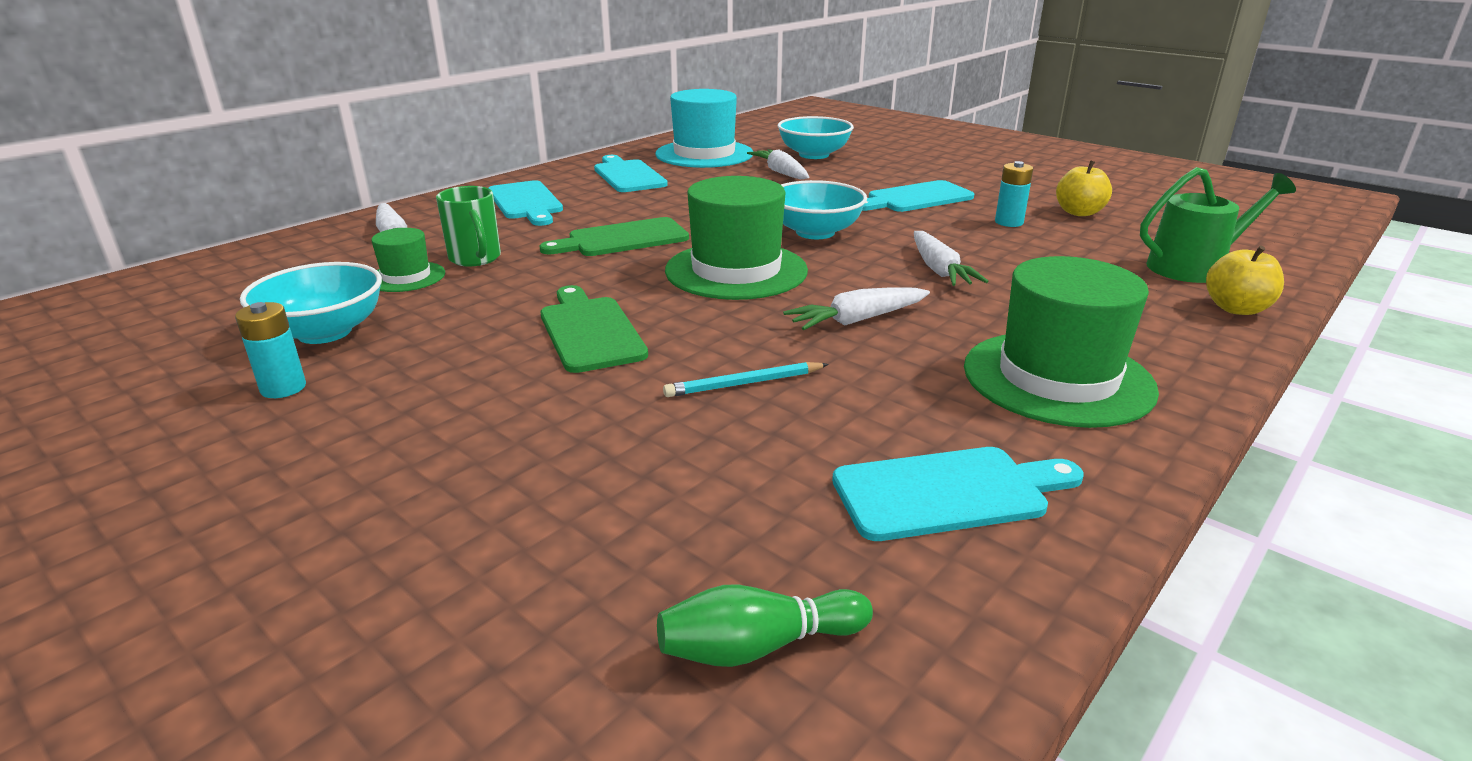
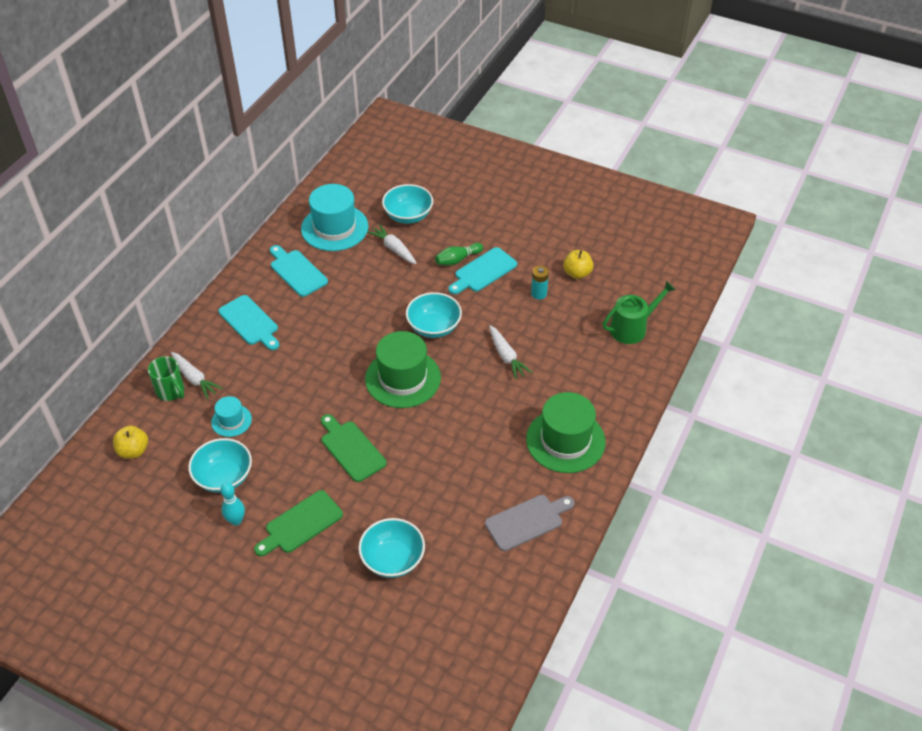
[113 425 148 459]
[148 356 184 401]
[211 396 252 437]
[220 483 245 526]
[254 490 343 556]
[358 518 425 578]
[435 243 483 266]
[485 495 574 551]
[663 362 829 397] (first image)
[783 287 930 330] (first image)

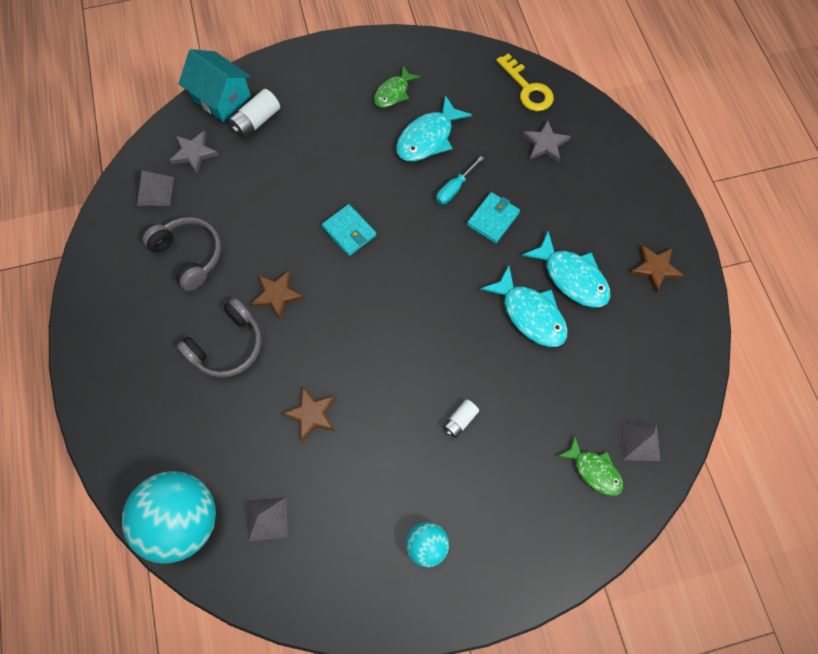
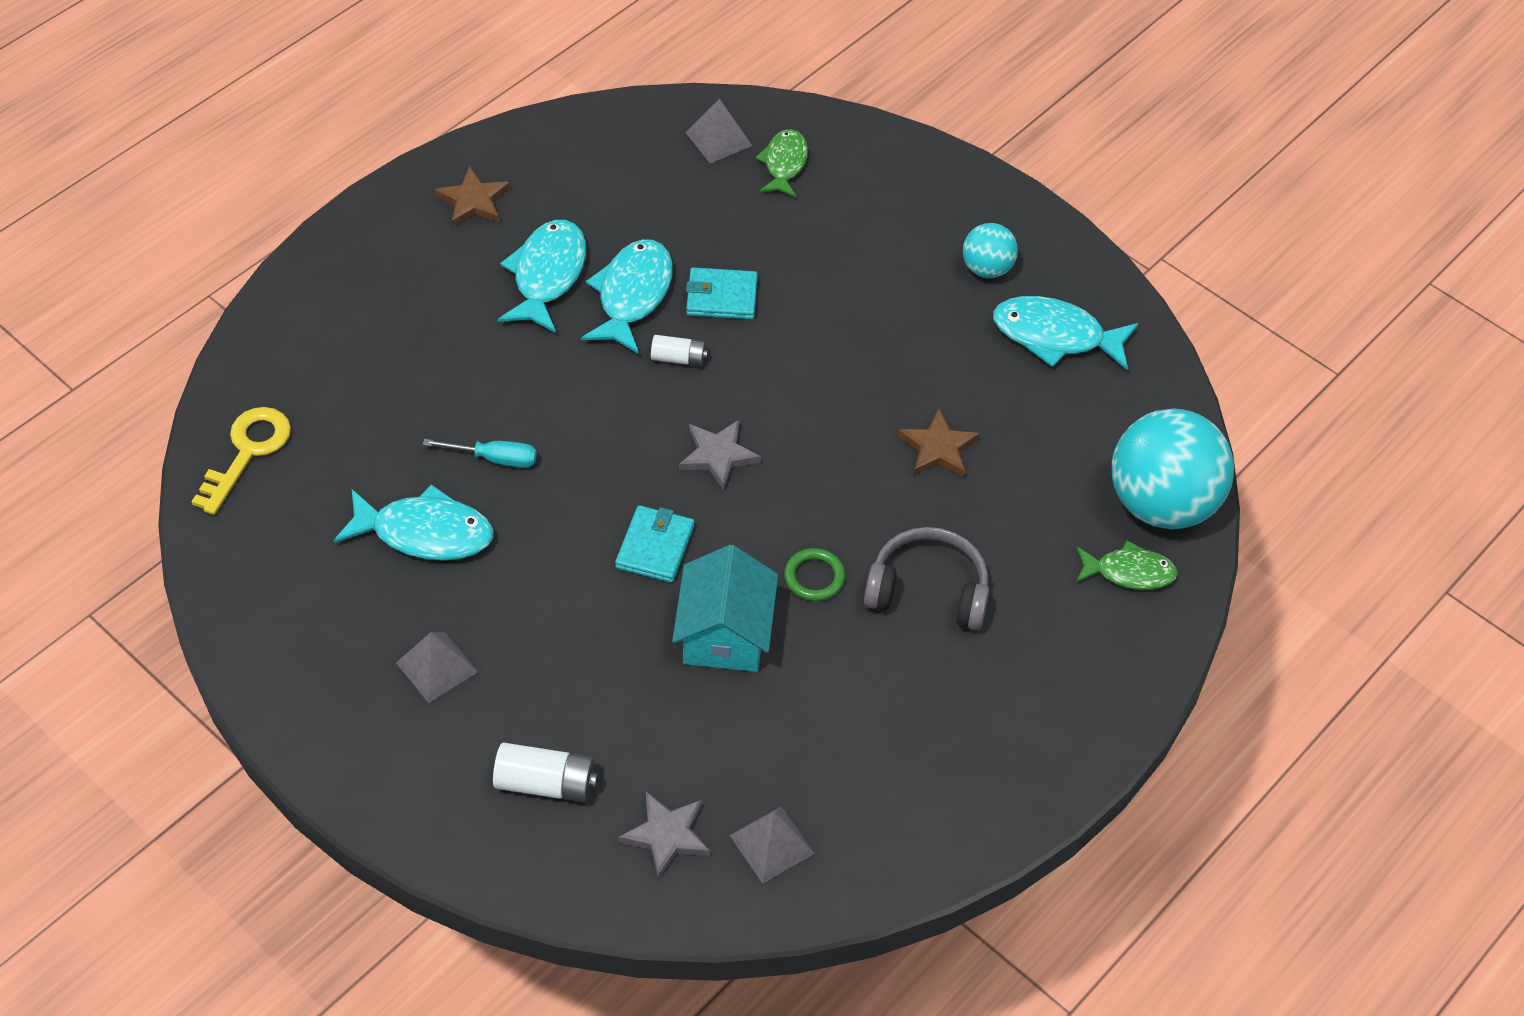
[396 632 478 703]
[651 335 708 366]
[672 545 778 672]
[679 420 761 490]
[686 267 758 319]
[784 548 845 601]
[993 296 1139 370]
[1076 540 1178 590]
[143 217 221 291] (first image)

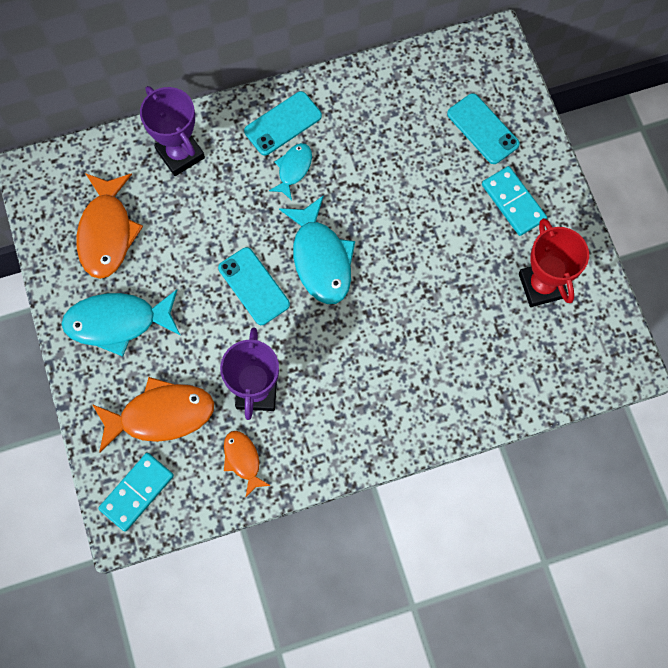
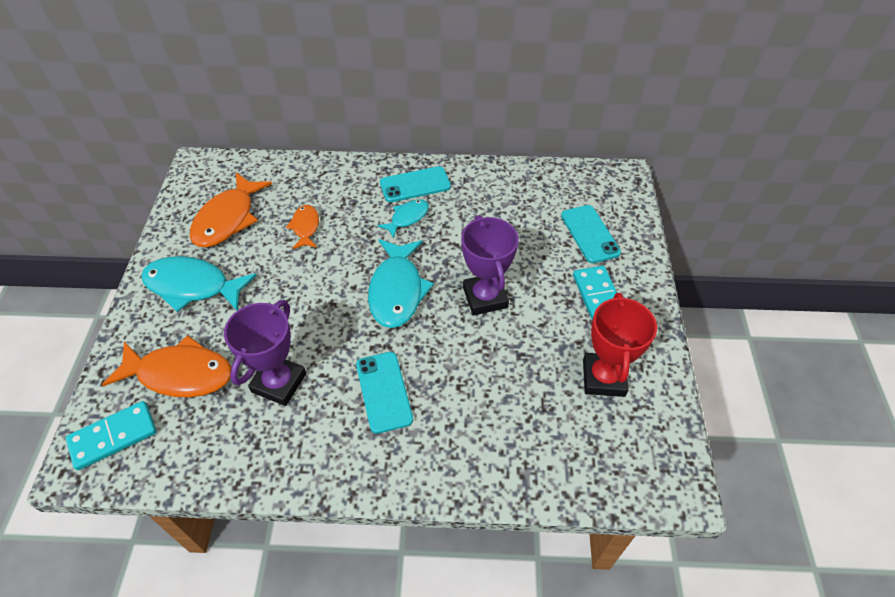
[286 205 319 249]
[356 352 413 434]
[461 215 519 315]

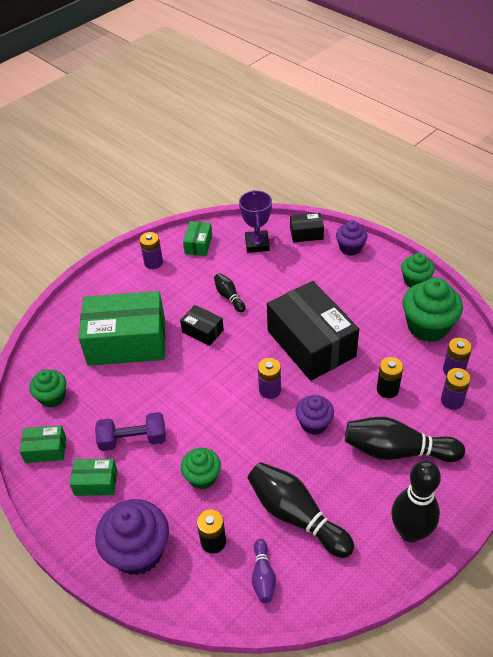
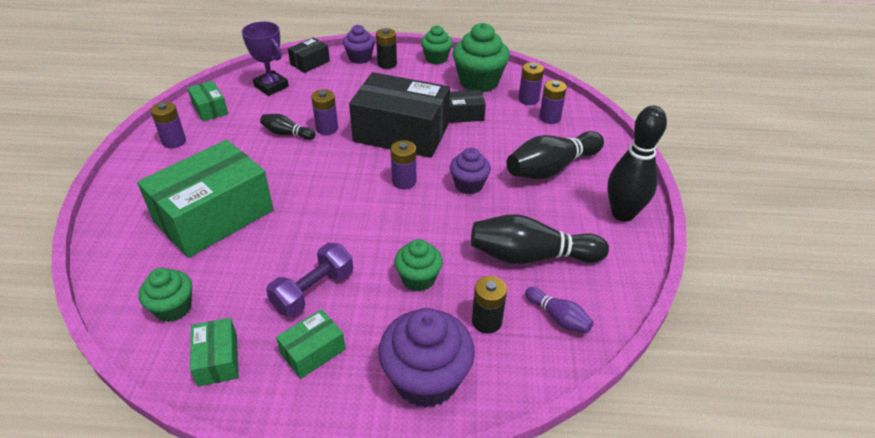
[190 318 238 387]
[311 89 338 135]
[376 28 397 69]
[449 90 486 123]

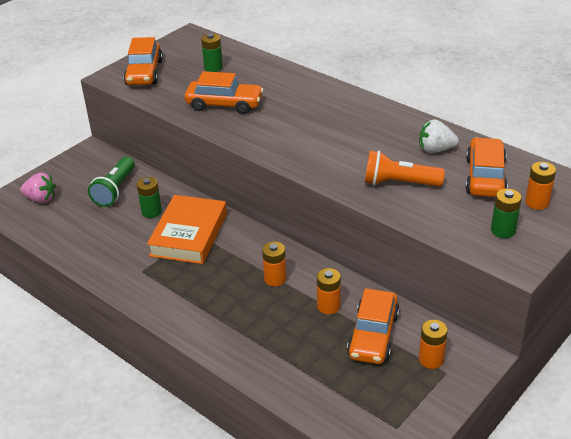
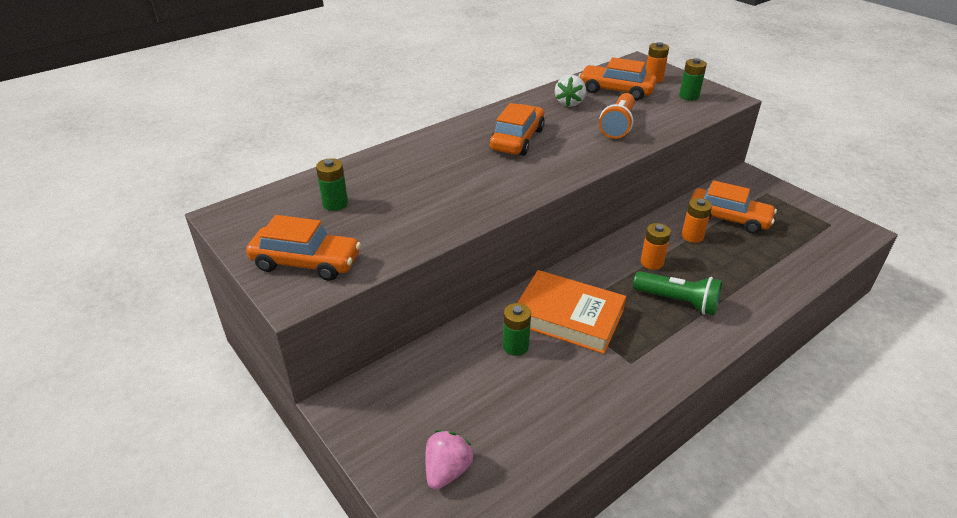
[490 103 545 156]
[633 271 722 315]
[419 320 447 369] (first image)

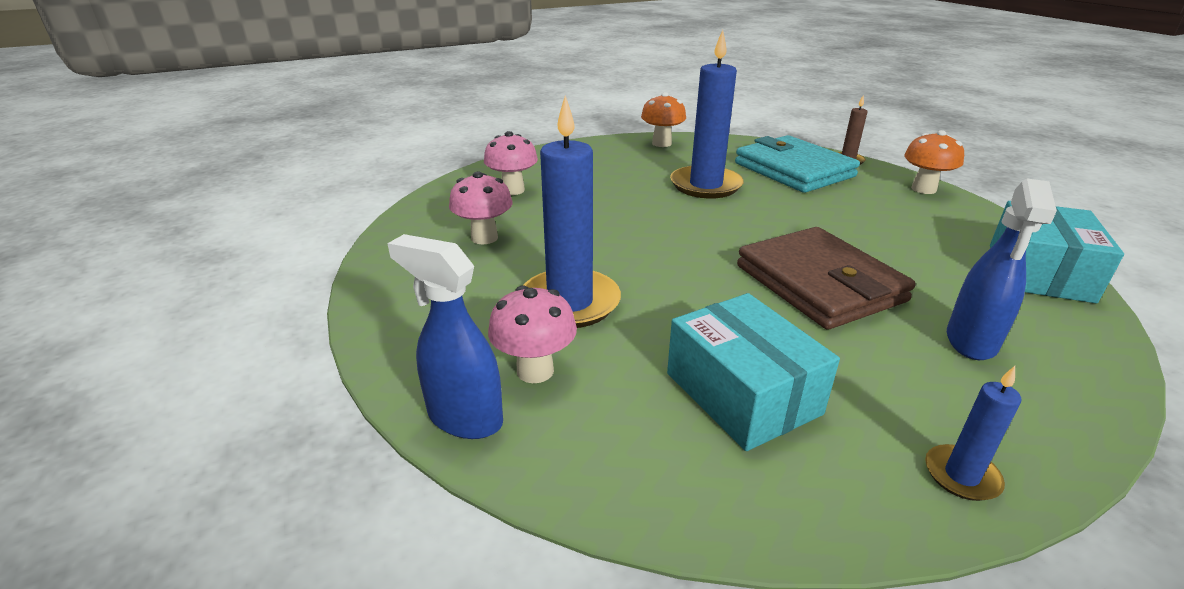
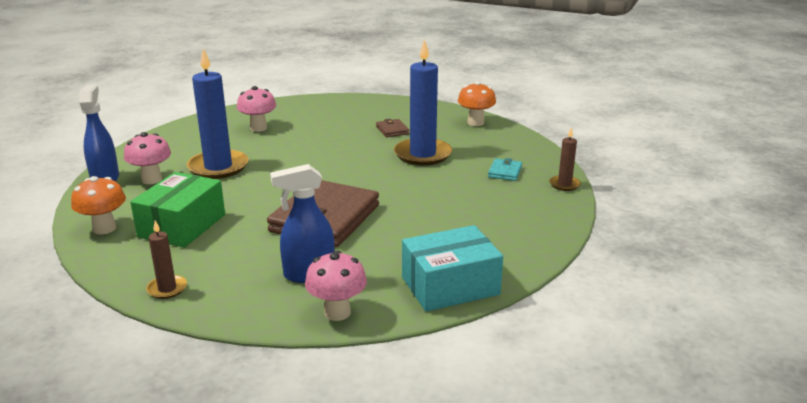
[71 176 126 234]
[130 172 225 248]
[146 221 187 299]
[305 250 367 321]
[376 119 410 137]
[488 158 522 181]

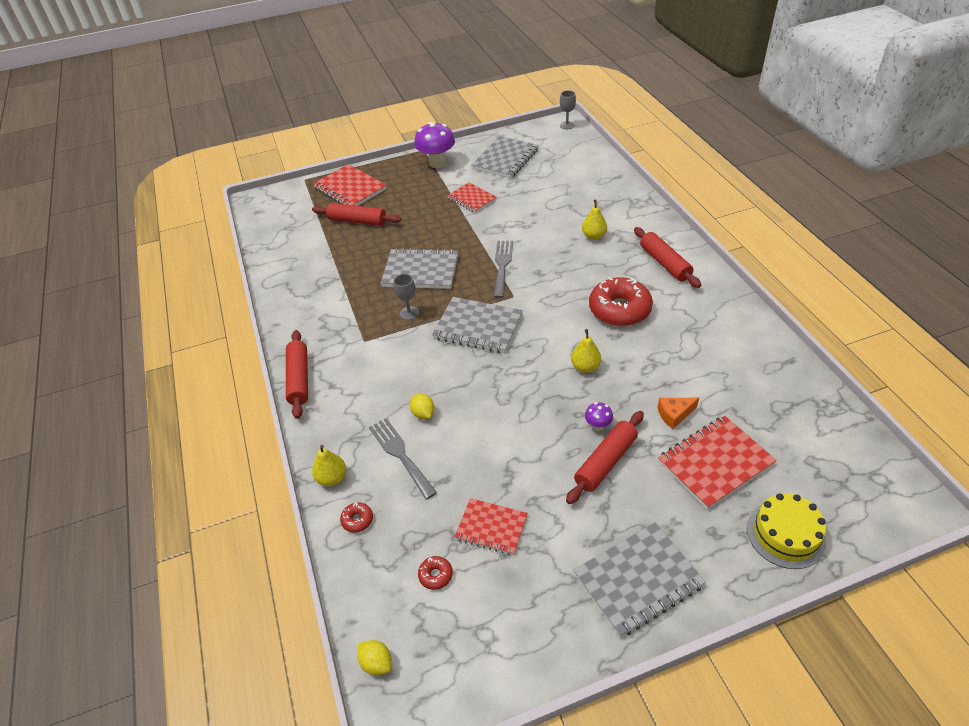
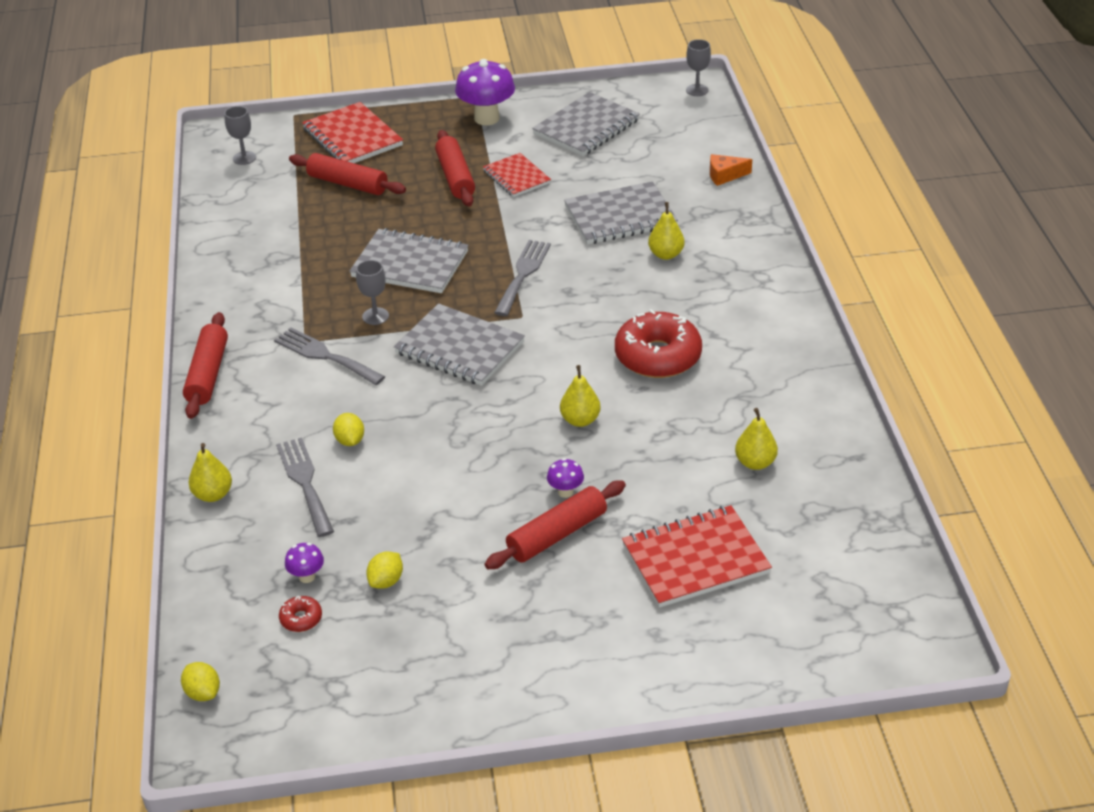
[224 106 256 165]
[274 327 385 385]
[285 543 324 583]
[366 551 403 589]
[435 130 475 207]
[564 181 678 244]
[710 154 752 186]
[735 408 778 470]
[340 502 373 533] (first image)
[747 493 826 569] (first image)

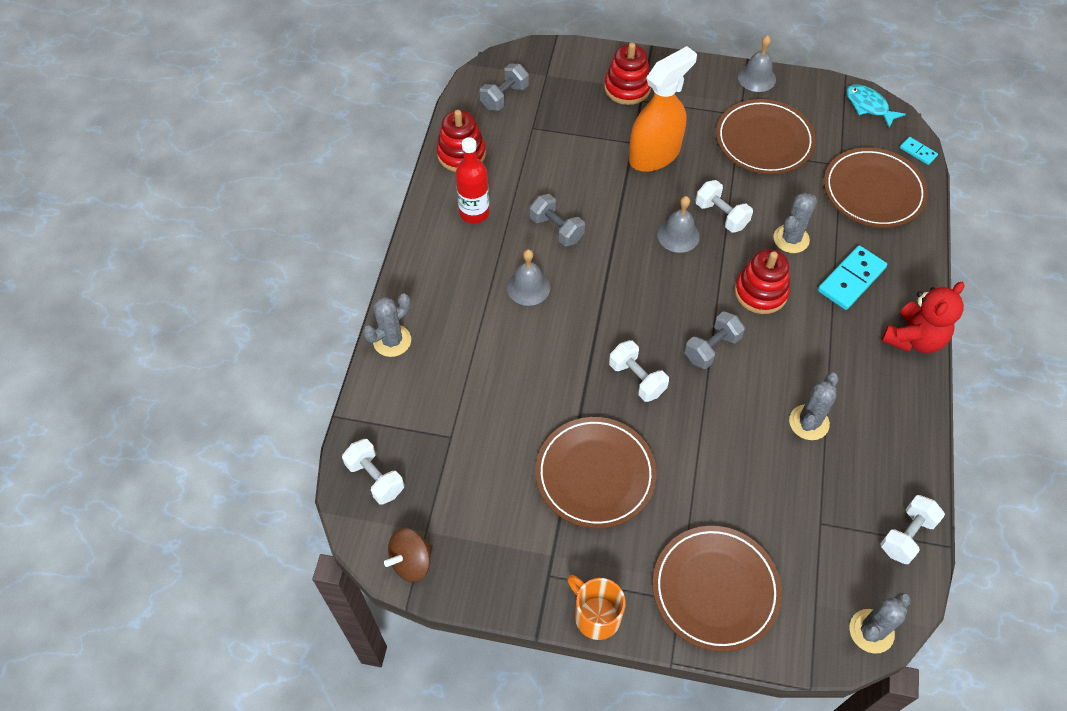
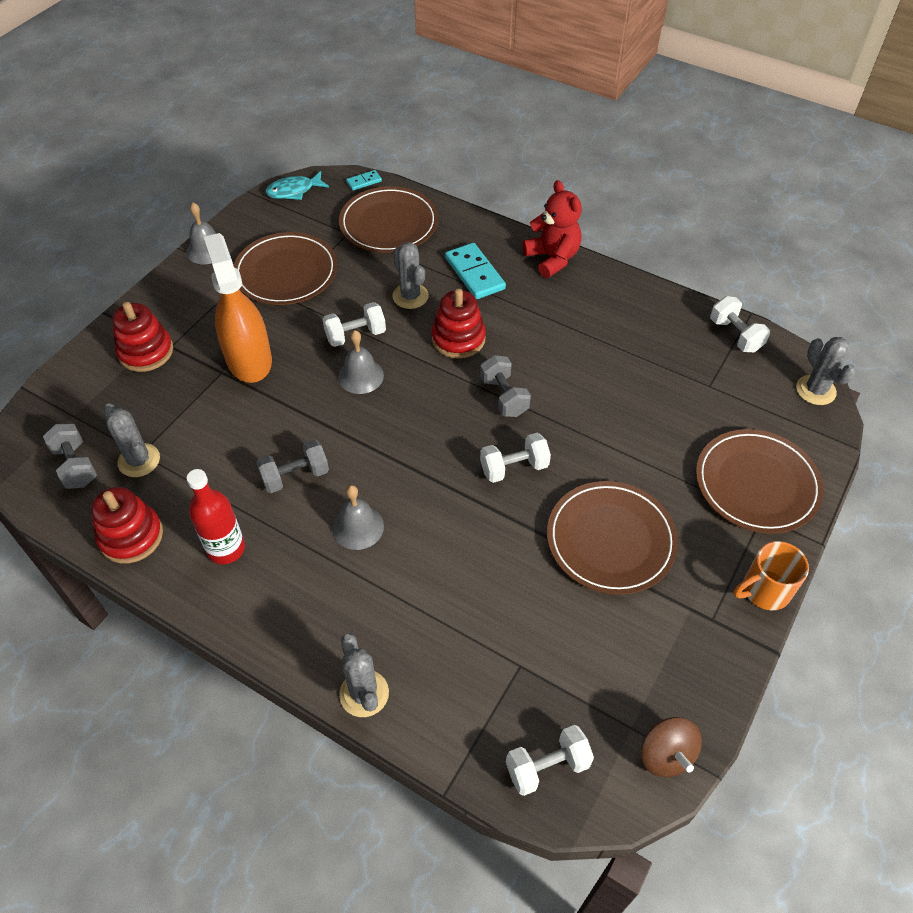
[104 403 160 477]

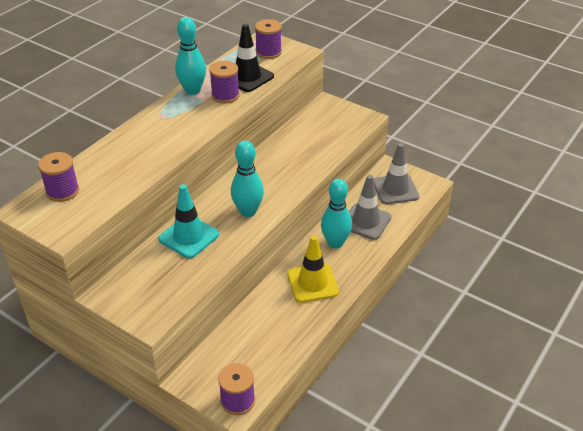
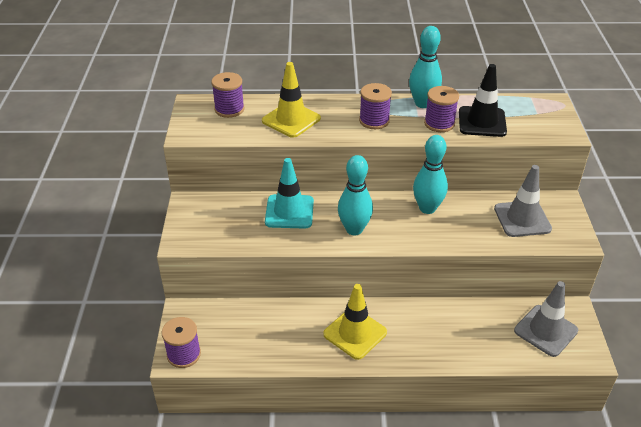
[262 62 321 138]
[359 83 392 129]
[413 135 448 214]
[494 165 552 237]

